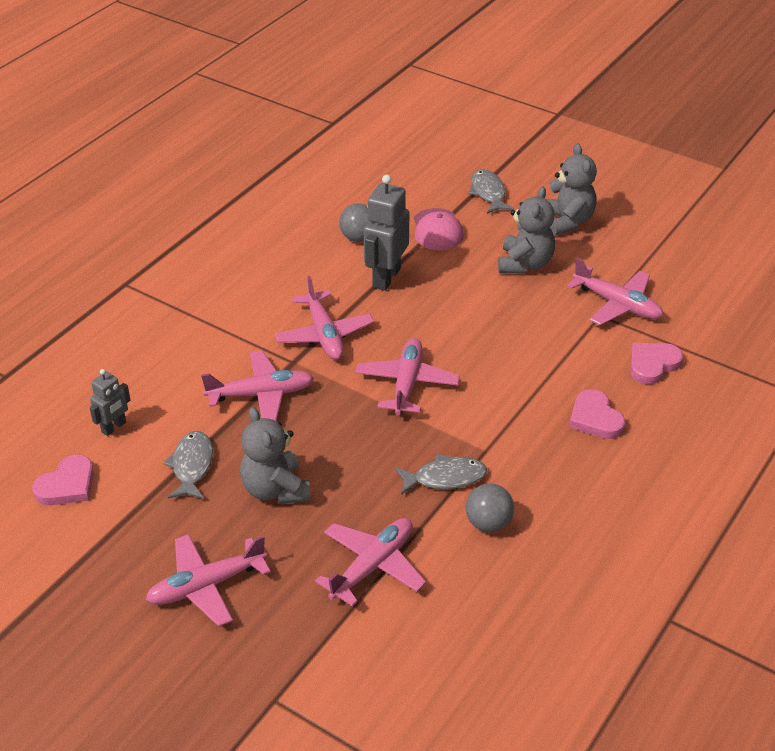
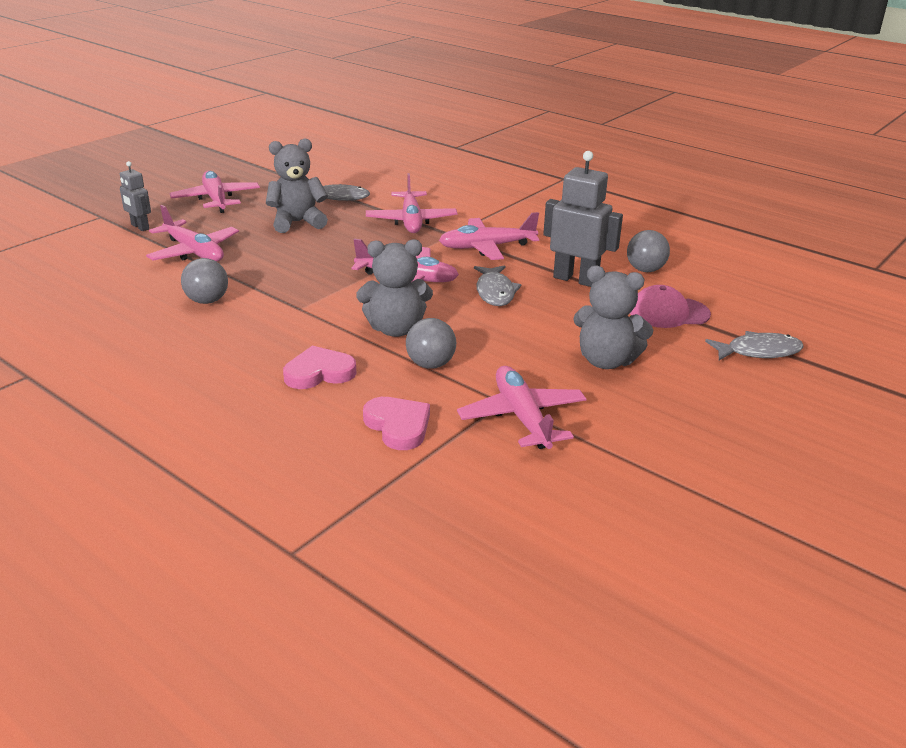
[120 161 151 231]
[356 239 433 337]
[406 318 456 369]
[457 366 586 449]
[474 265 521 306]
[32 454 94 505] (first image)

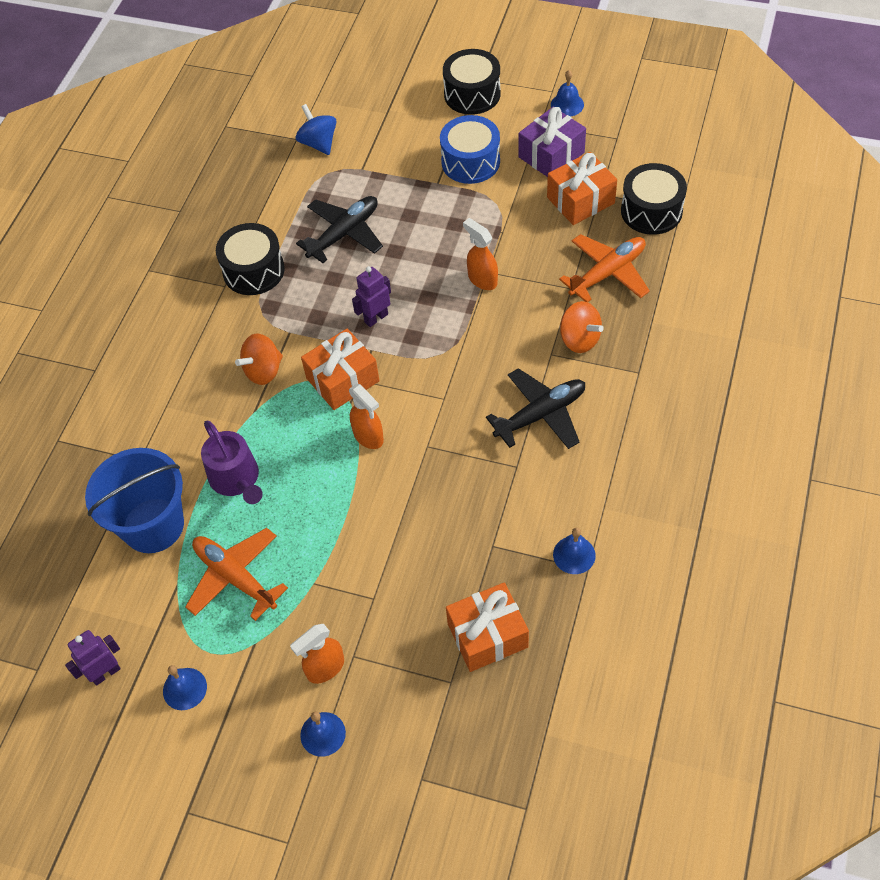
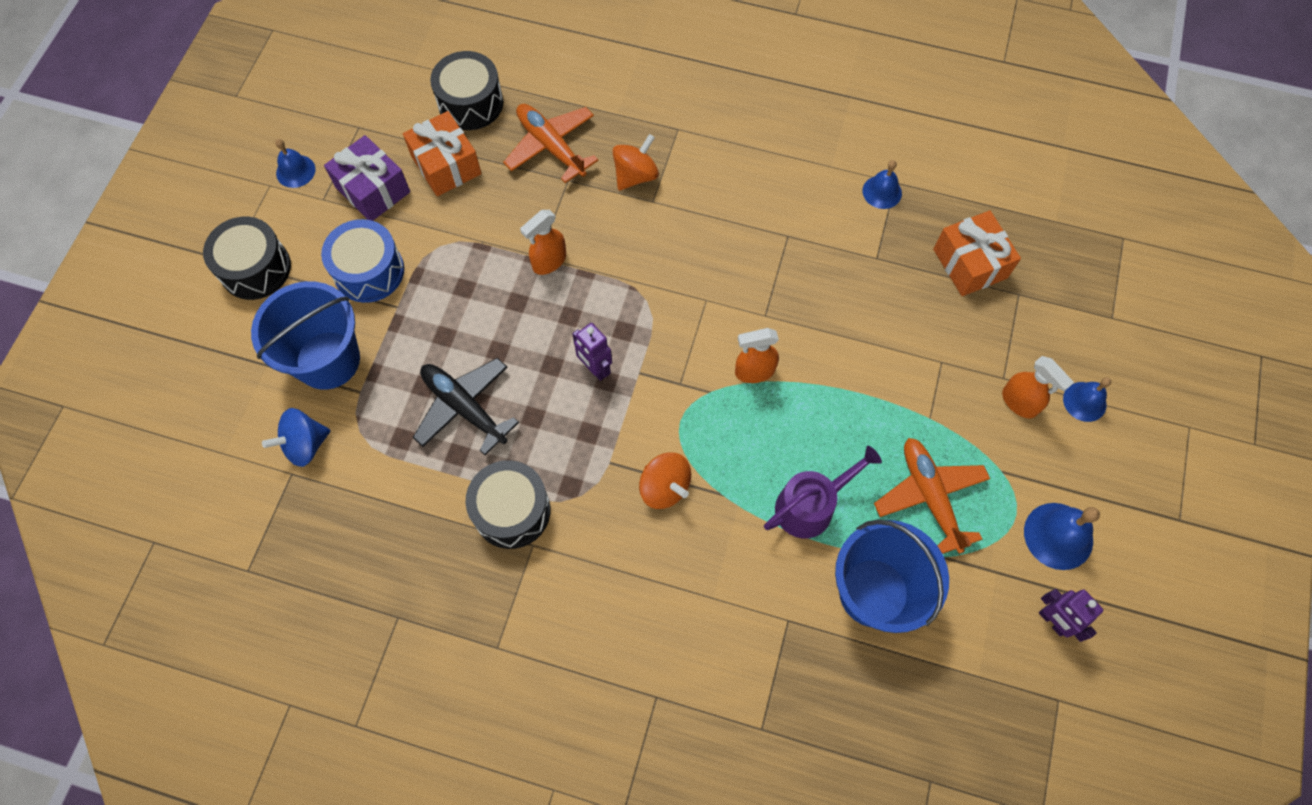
[251 281 360 390]
[735 328 779 383]
[874 438 990 554]
[1024 503 1100 570]
[301 328 380 410] (first image)
[486 368 585 449] (first image)

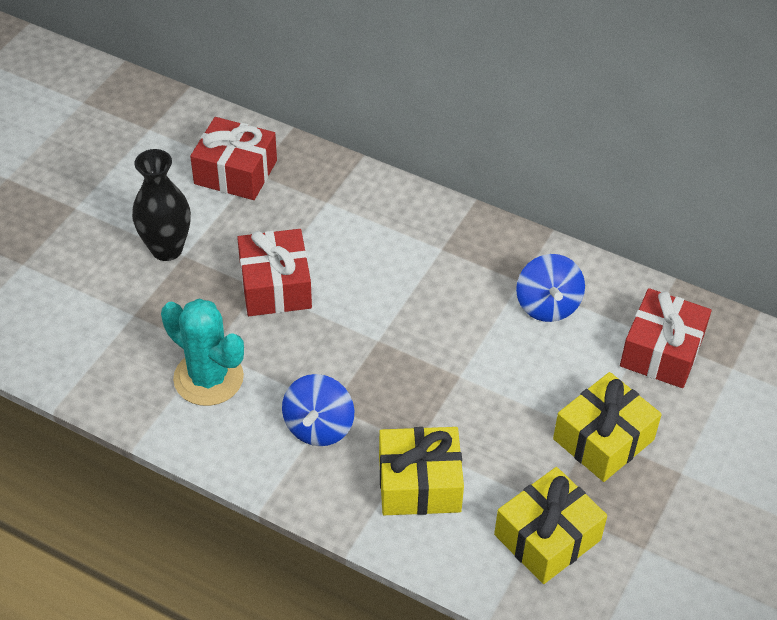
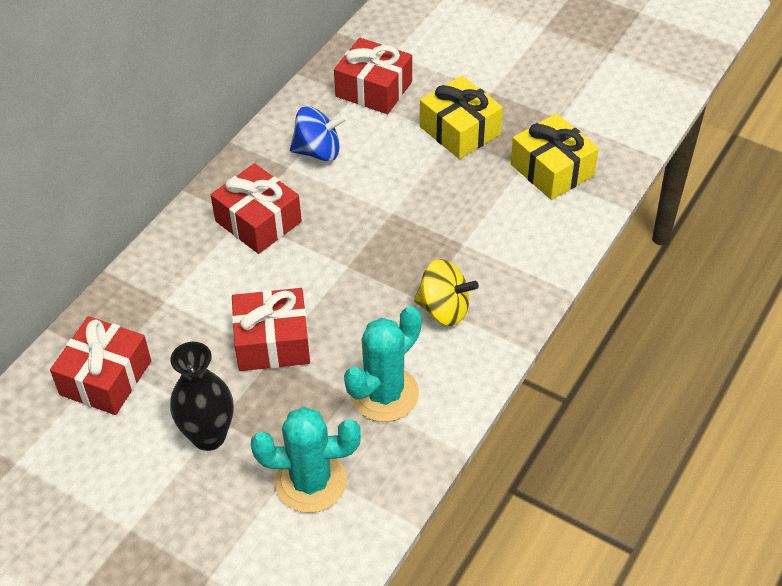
[211 163 302 254]
[251 407 361 513]
[414 259 479 326]
[379 427 464 515] (first image)

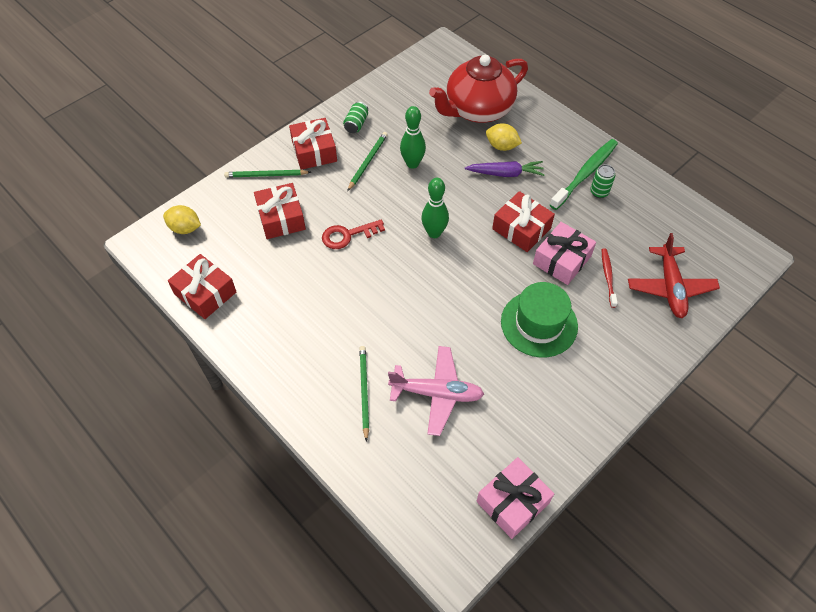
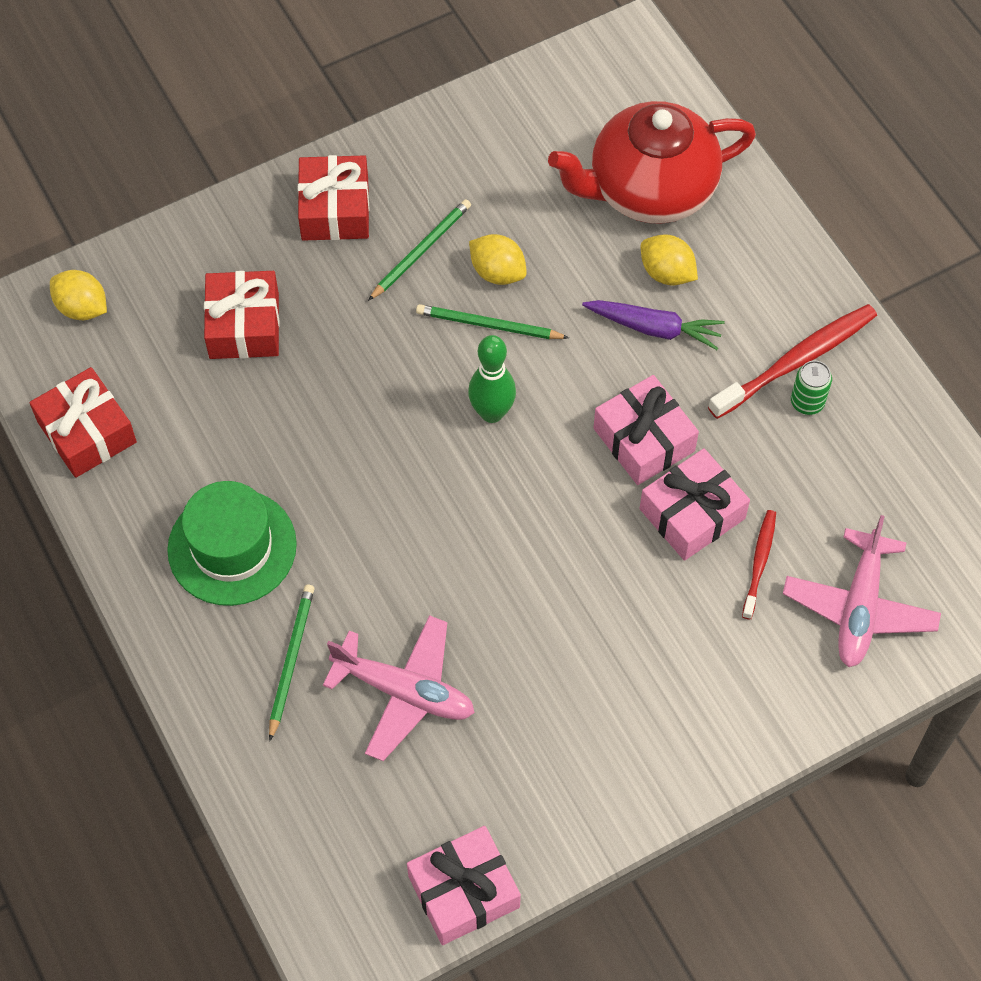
[167 481 297 606]
[416 304 569 339]
[469 234 527 285]
[594 375 699 485]
[708 304 877 419]
[783 515 941 667]
[322 219 385 249] (first image)
[343 102 368 133] (first image)

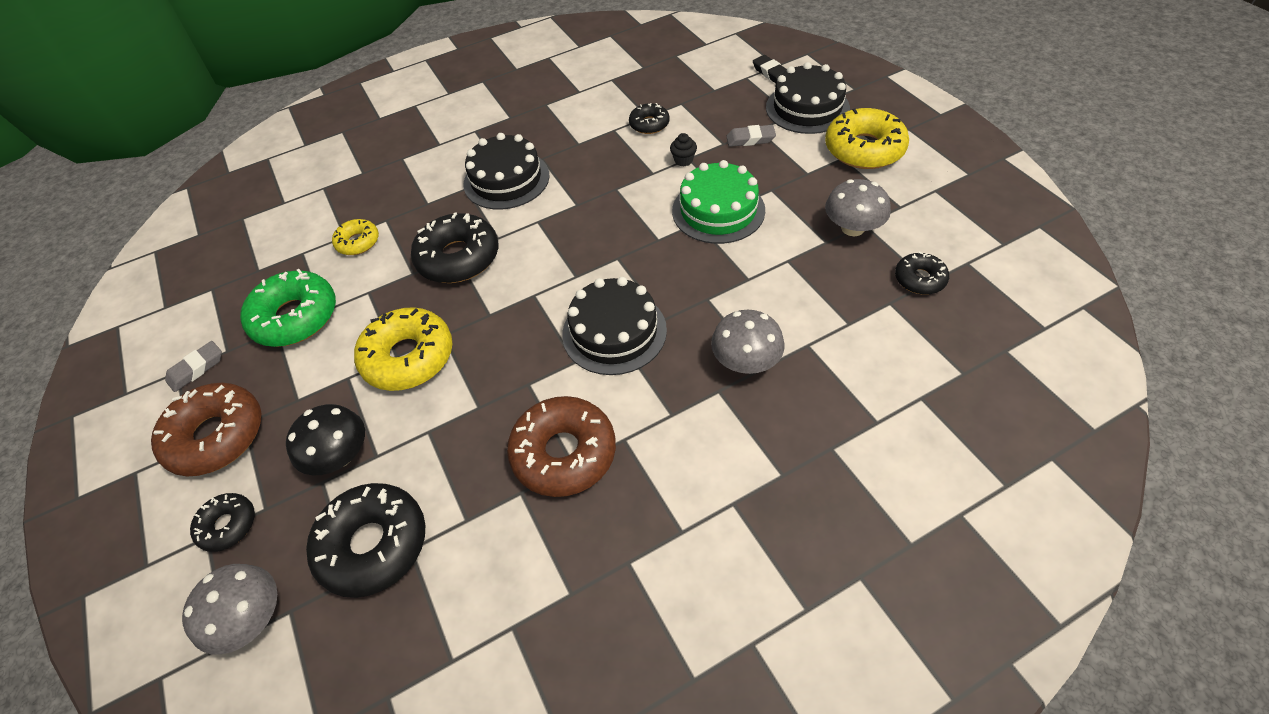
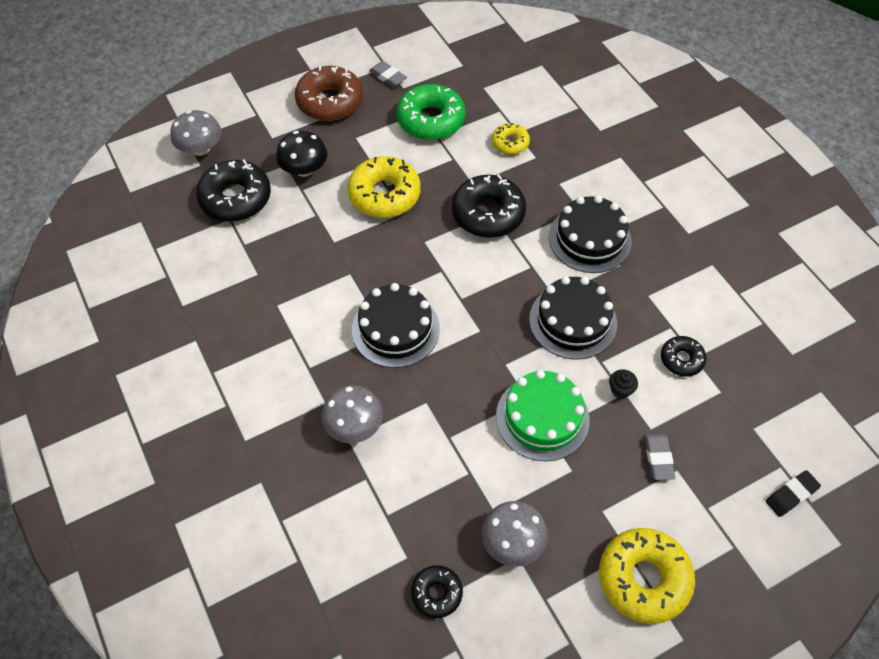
[529 276 617 360]
[190 493 255 552] (first image)
[507 396 616 497] (first image)

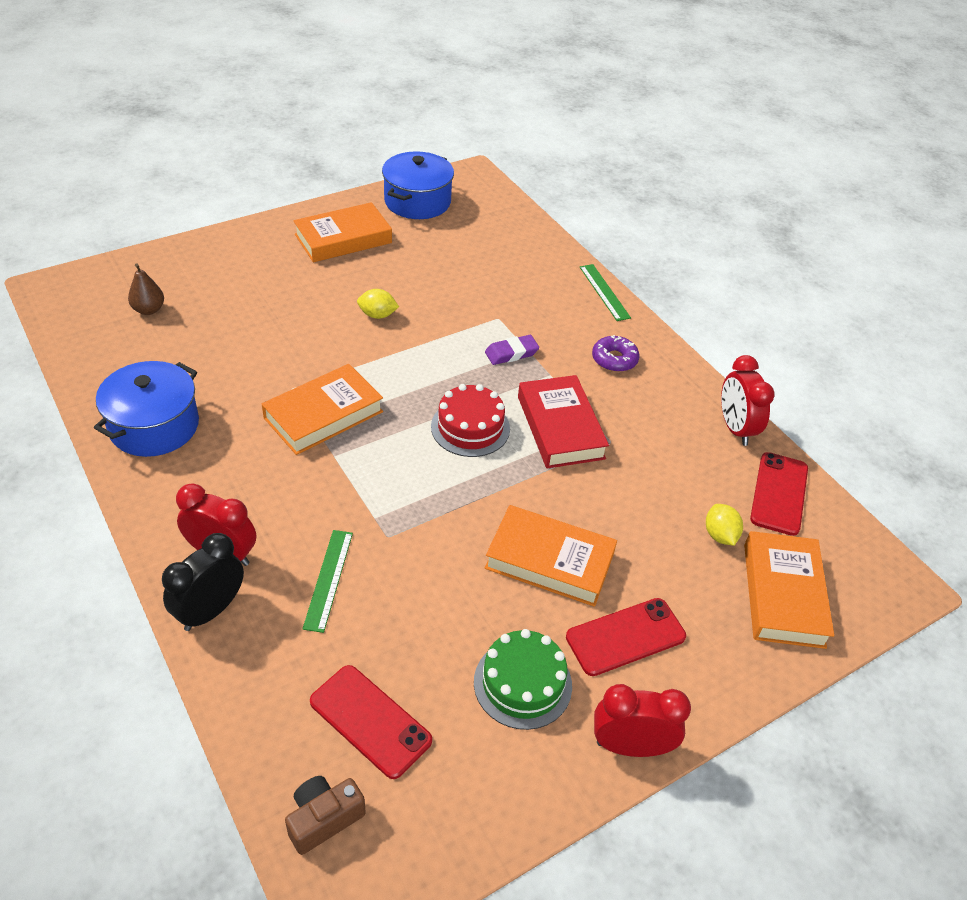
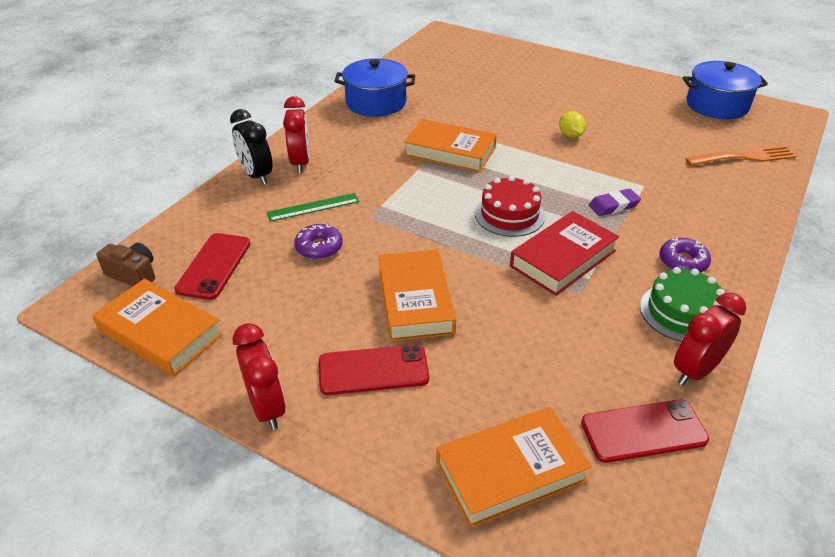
[92 279 223 376]
[230 109 272 185]
[294 224 343 260]
[319 344 429 395]
[589 188 641 216]
[640 267 725 341]
[685 146 797 166]
[128 264 164 315] (first image)
[580 264 631 321] (first image)
[706 504 743 546] (first image)

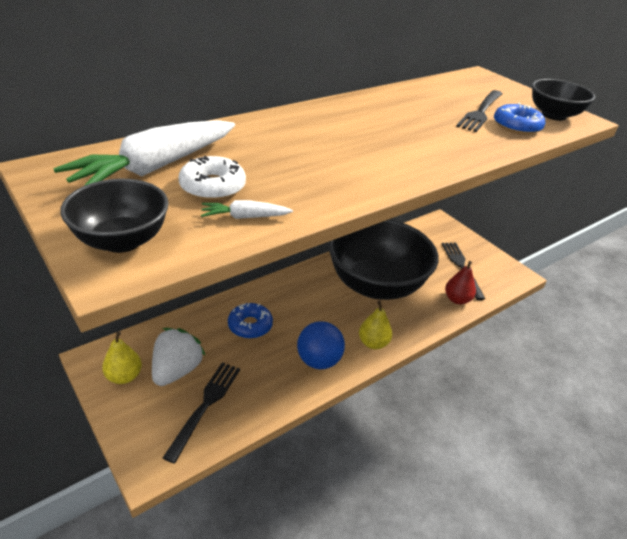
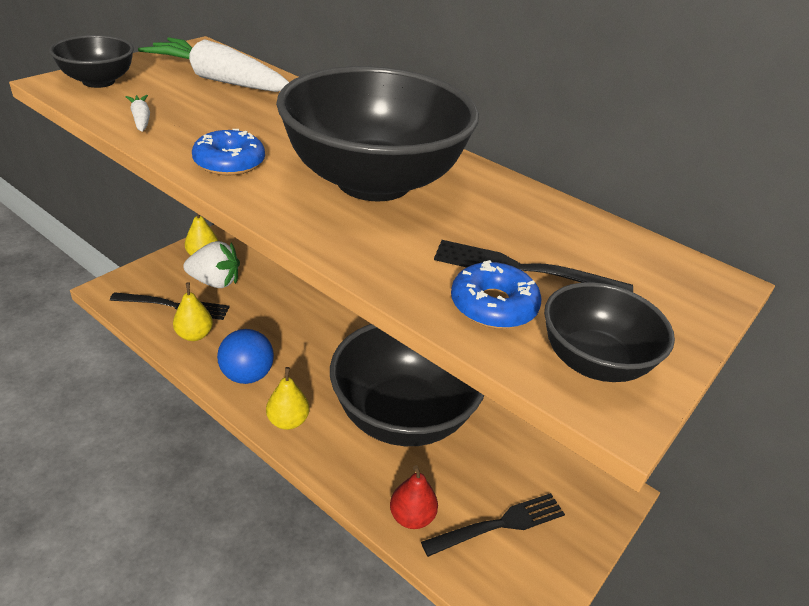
[173 283 213 341]
[192 129 265 176]
[276 66 479 201]
[178 156 246 200] (first image)

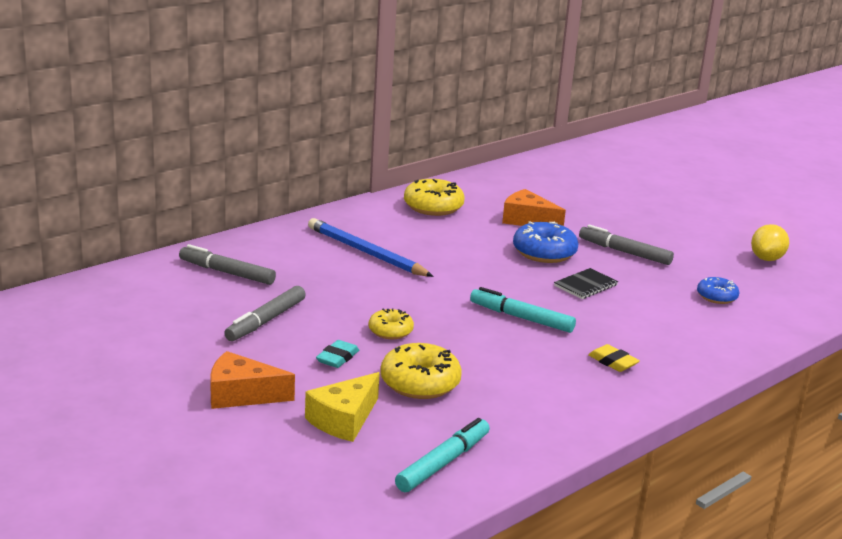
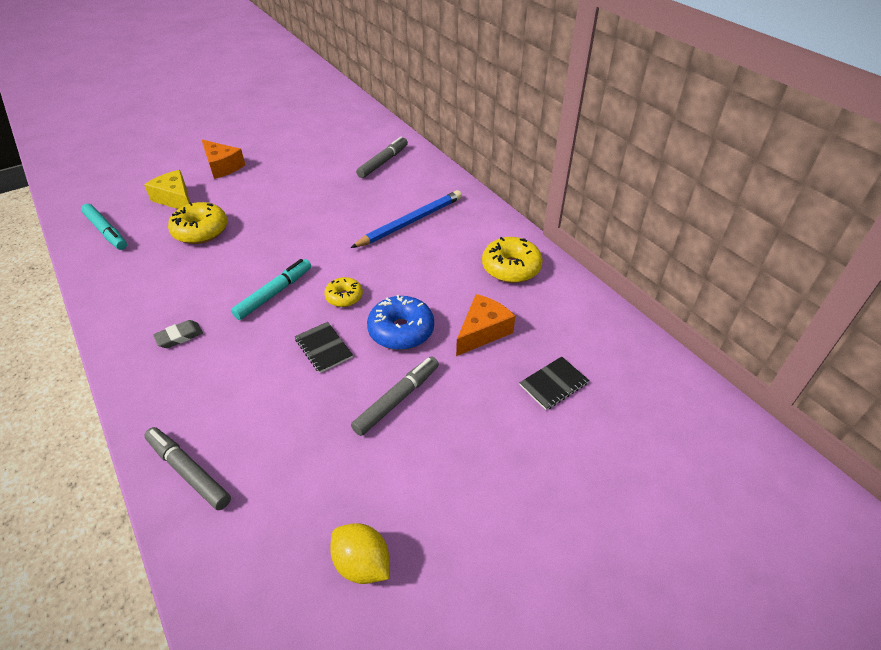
[144 427 231 510]
[153 320 203 348]
[202 140 245 179]
[324 277 363 307]
[519 356 589 410]
[316 340 359 368] (first image)
[697 277 739 304] (first image)

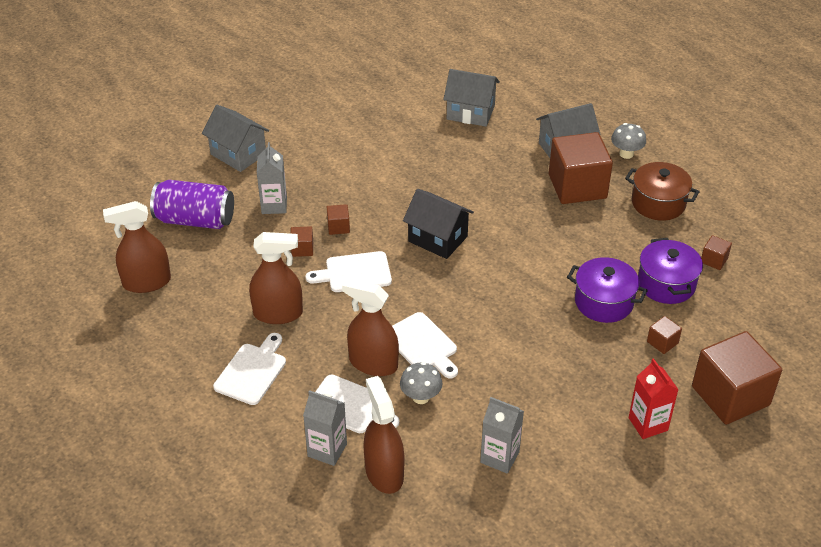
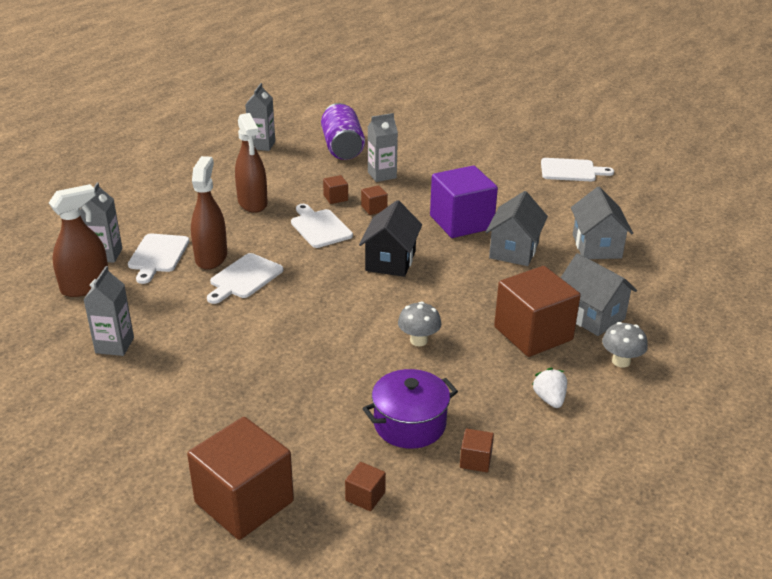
[245 83 275 151]
[345 462 386 511]
[398 301 441 346]
[430 166 498 238]
[486 191 548 266]
[532 368 567 408]
[541 158 614 181]
[567 257 648 323] (first image)
[628 358 679 439] (first image)

